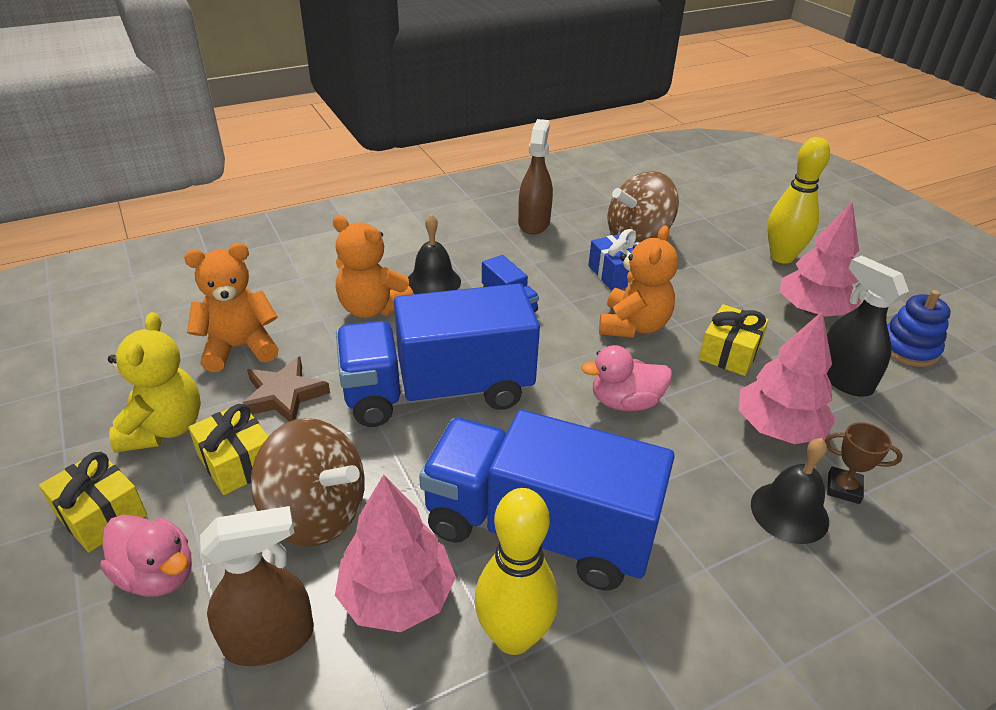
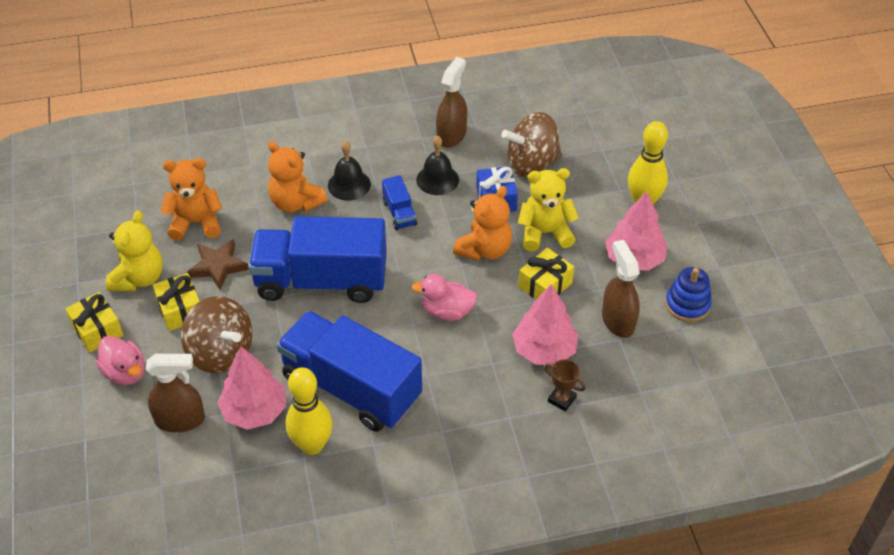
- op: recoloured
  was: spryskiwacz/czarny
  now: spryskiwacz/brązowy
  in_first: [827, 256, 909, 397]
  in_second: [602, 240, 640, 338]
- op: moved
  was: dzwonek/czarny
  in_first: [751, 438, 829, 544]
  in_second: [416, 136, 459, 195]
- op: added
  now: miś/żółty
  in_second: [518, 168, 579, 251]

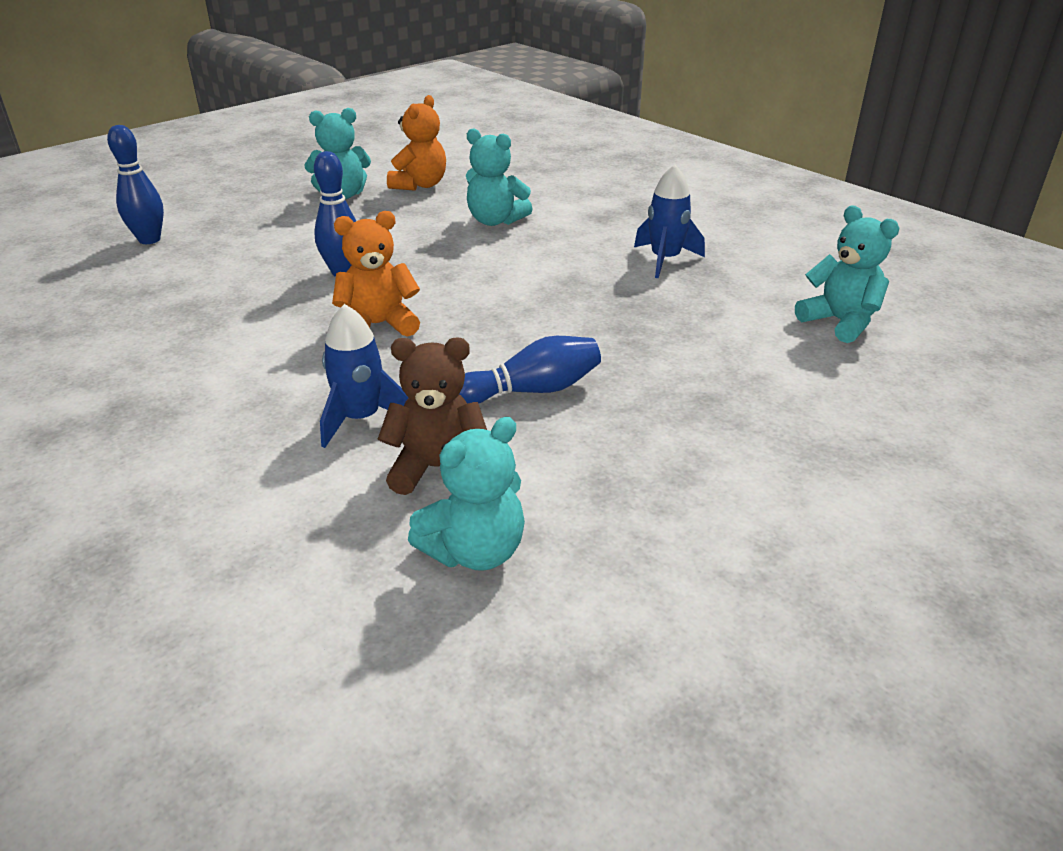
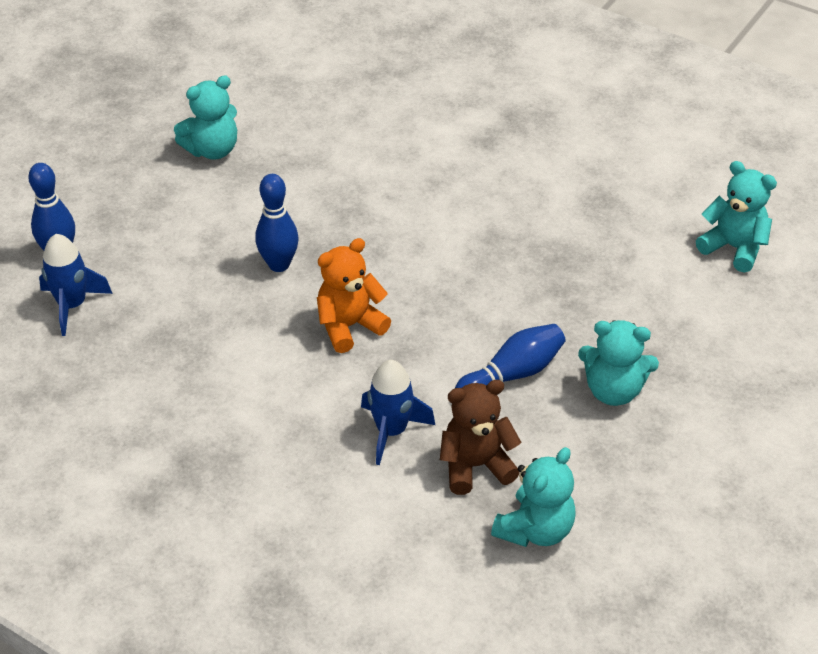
- op: removed
  was: miś/pomarańczowy
  in_first: [387, 95, 446, 191]
- op: moved
  was: miś/turkusowy
  in_first: [466, 128, 533, 226]
  in_second: [578, 320, 659, 406]
- op: moved
  was: rakieta/niebieski
  in_first: [634, 164, 705, 278]
  in_second: [39, 234, 113, 336]

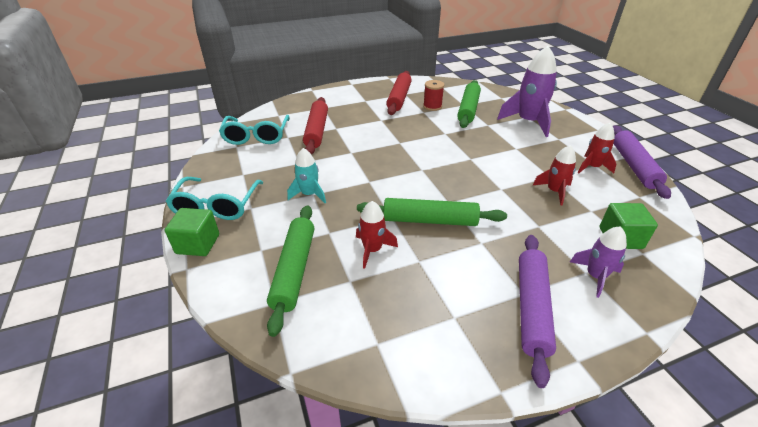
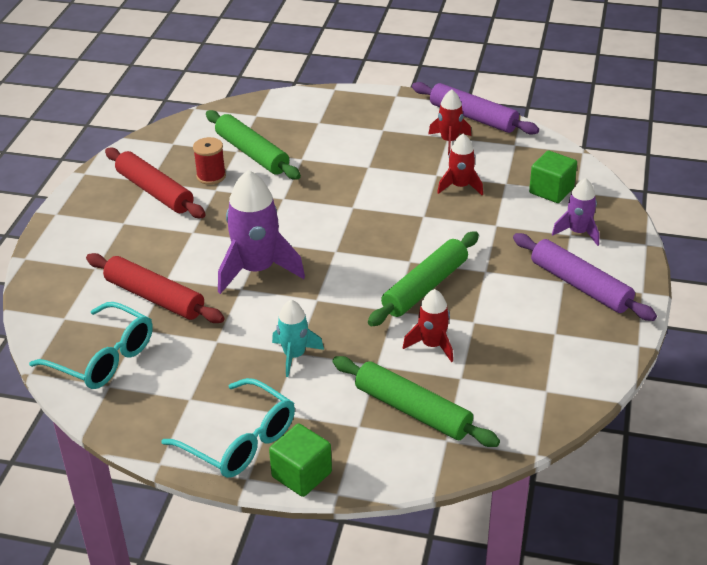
- op: moved
  was: rakieta/fioletowy
  in_first: [497, 46, 557, 137]
  in_second: [218, 170, 305, 294]

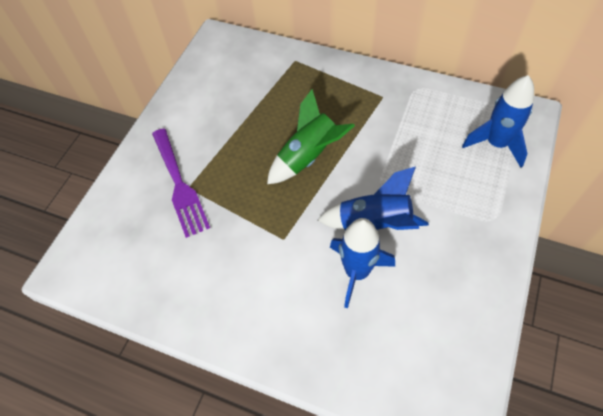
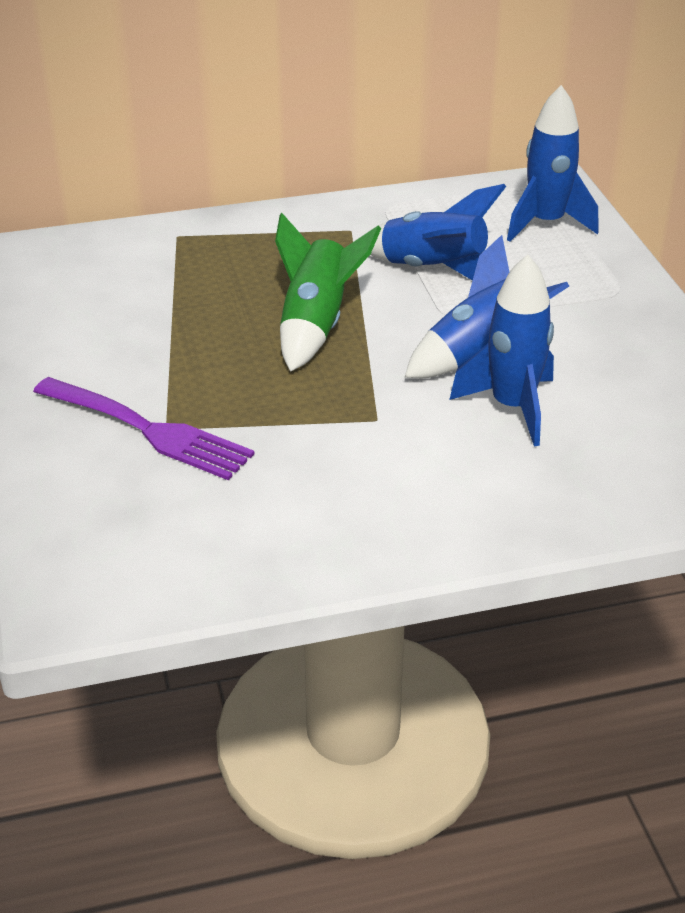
- op: added
  now: rakieta/niebieski
  in_second: [367, 184, 506, 281]

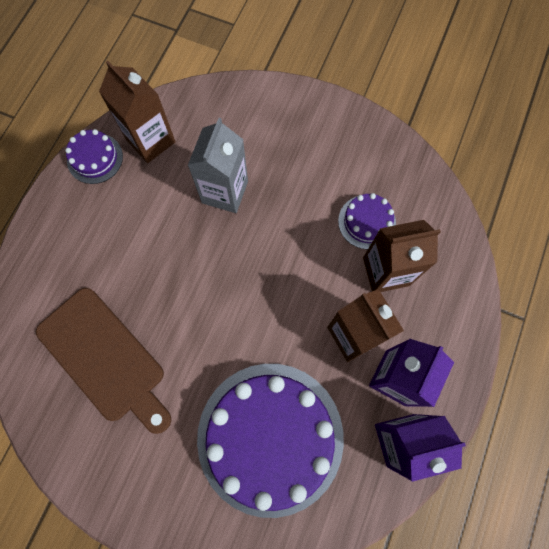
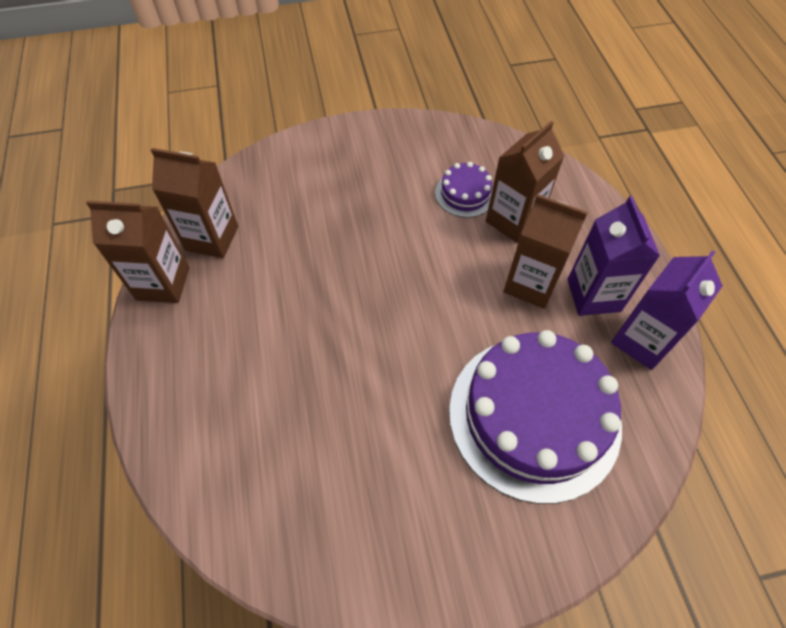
- op: removed
  was: karton mleka/szary
  in_first: [188, 118, 248, 213]
- op: replaced
  was: tort/fioletowy
  now: karton mleka/brązowy
  in_first: [65, 129, 123, 184]
  in_second: [86, 201, 189, 303]
- op: removed
  was: deska do krojenia/brązowy
  in_first: [36, 288, 171, 434]

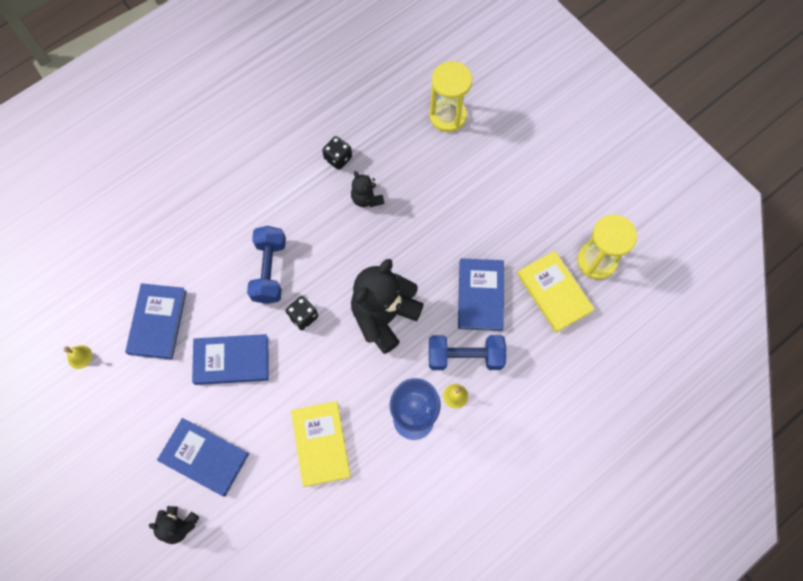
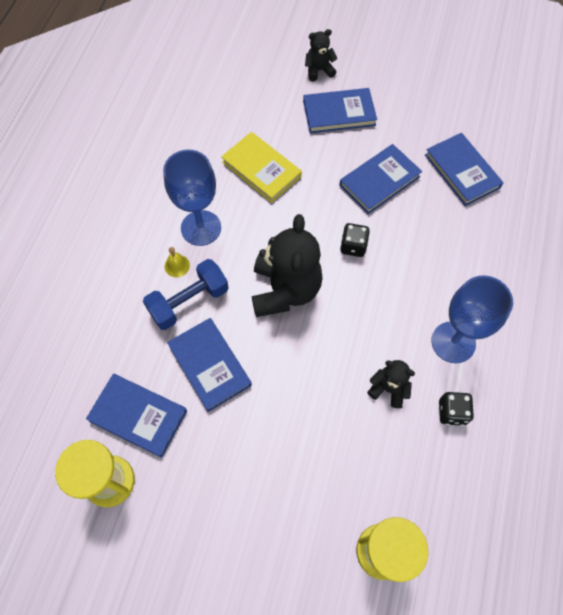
- op: removed
  was: hantel/niebieski
  in_first: [247, 226, 286, 304]
- op: recoloured
  was: książka/żółty
  now: książka/niebieski
  in_first: [517, 251, 594, 333]
  in_second: [86, 374, 187, 458]
- op: removed
  was: dzwonek/żółty
  in_first: [64, 345, 92, 369]
- op: added
  now: kielich/niebieski
  in_second: [432, 275, 513, 363]

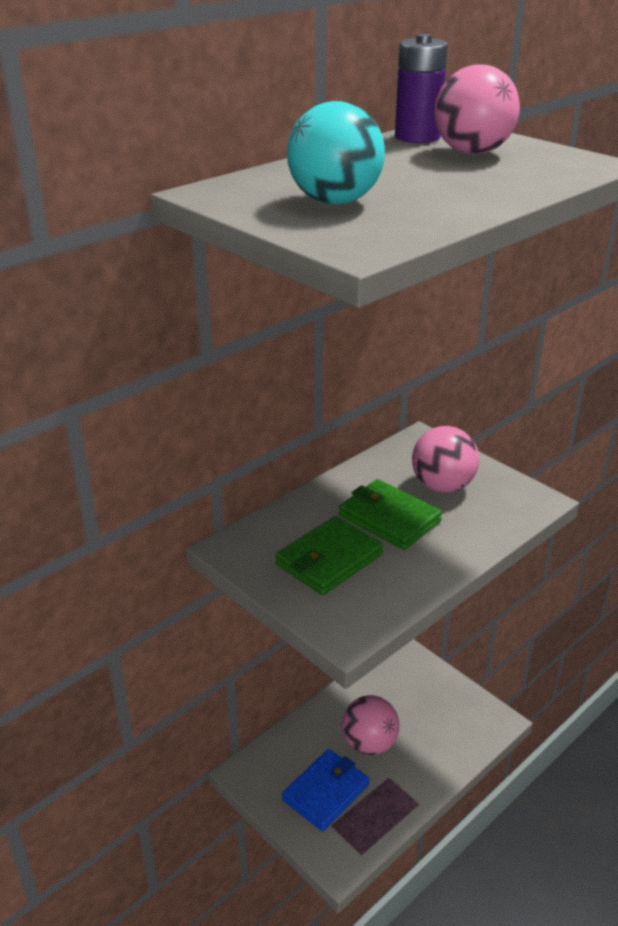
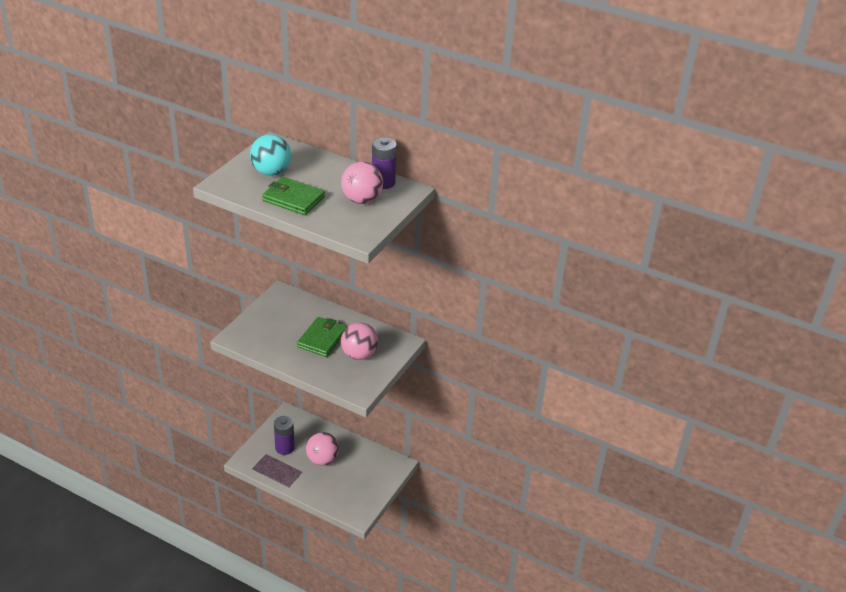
- op: moved
  was: portfel/zielony
  in_first: [275, 516, 383, 595]
  in_second: [262, 177, 325, 215]
- op: replaced
  was: portfel/niebieski
  now: bateria/fioletowy
  in_first: [282, 749, 369, 832]
  in_second: [274, 416, 295, 455]

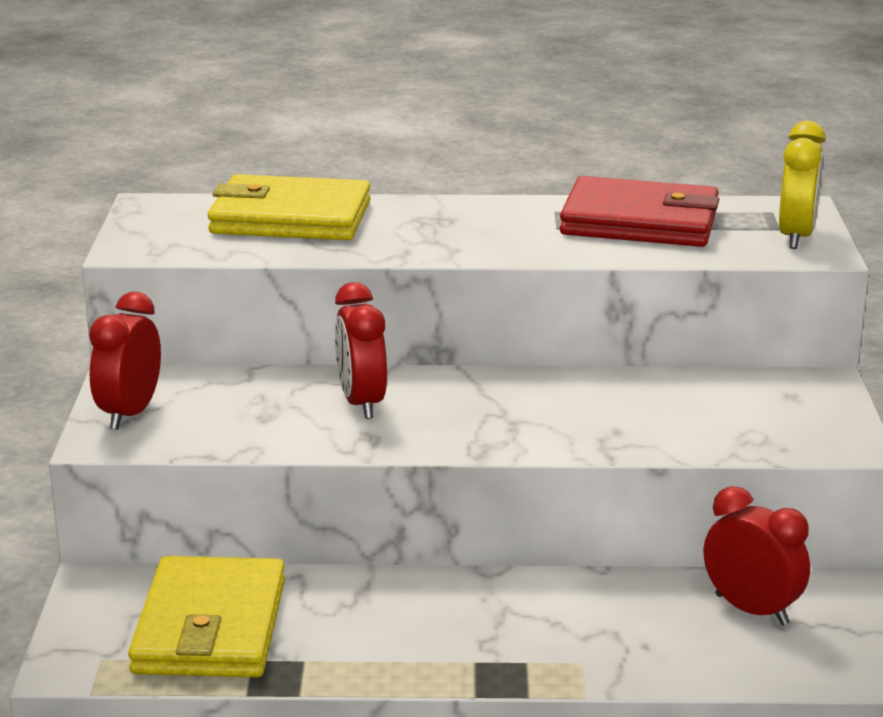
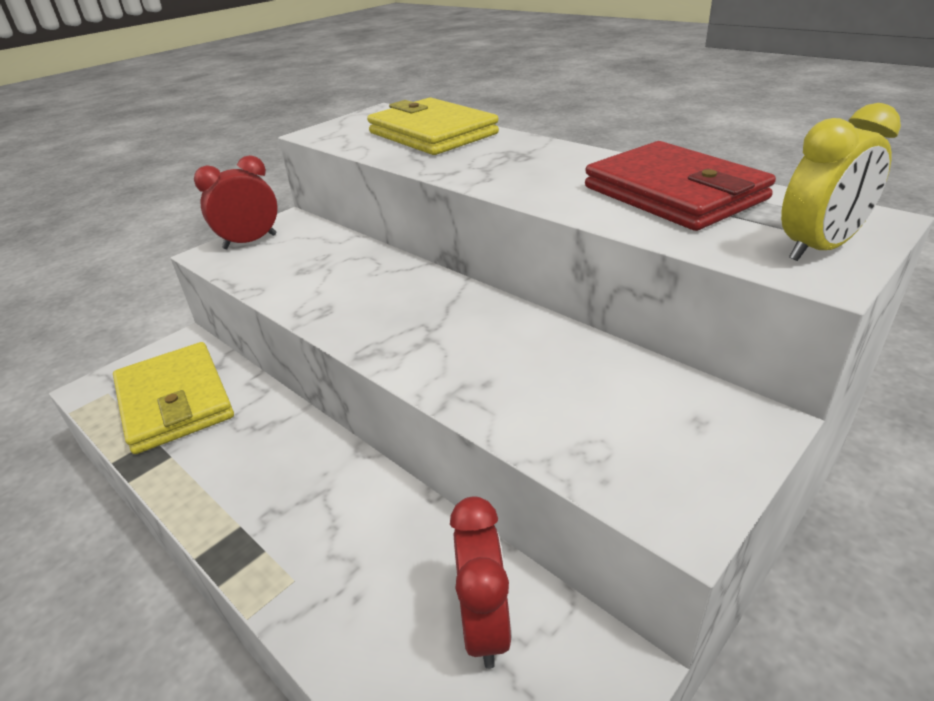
- op: removed
  was: budzik/czerwony
  in_first: [335, 282, 387, 419]
- op: turned
  was: portfel/żółty
  in_first: [128, 556, 285, 677]
  in_second: [113, 342, 234, 454]
  clockwise: -75

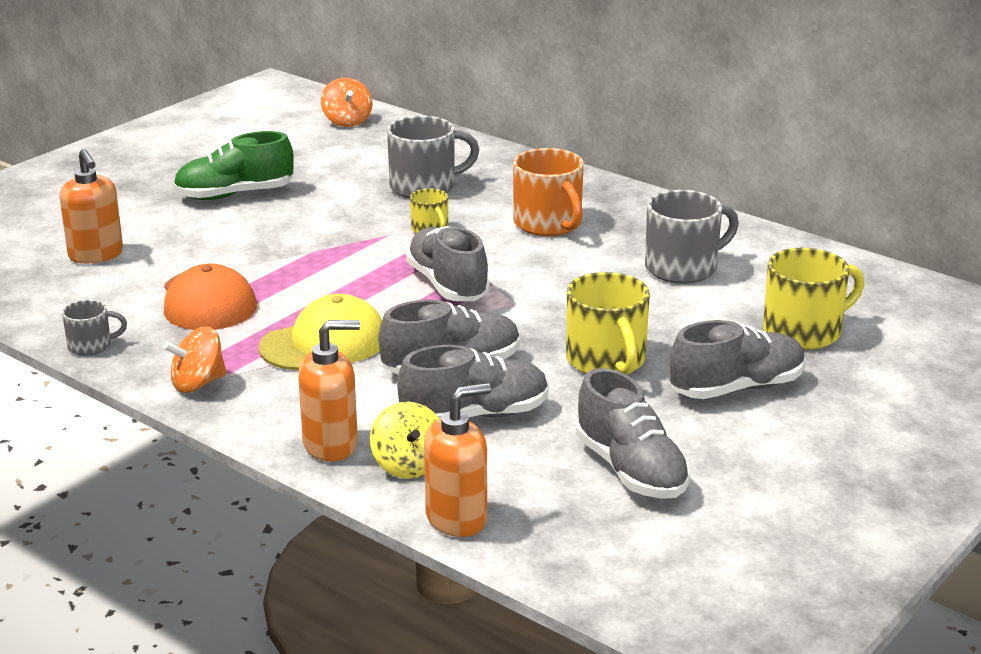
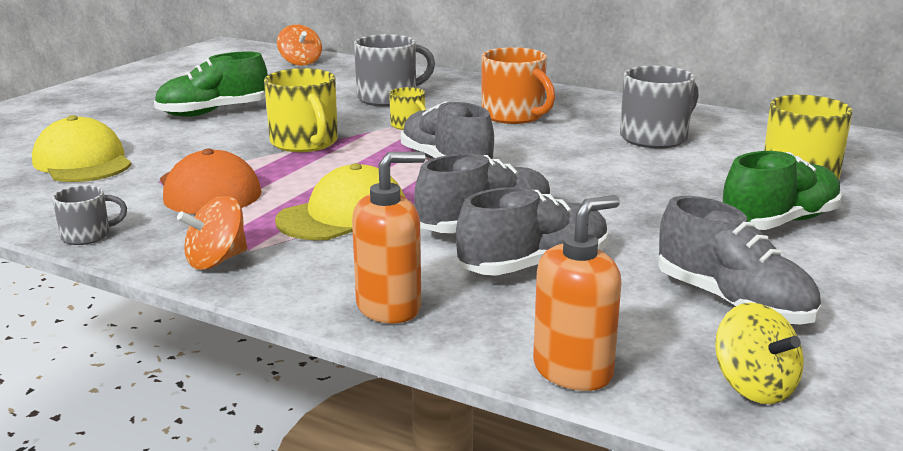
- op: replaced
  was: dozownik mydła/pomarańczowy
  now: czapka/żółty
  in_first: [60, 149, 123, 264]
  in_second: [32, 115, 132, 182]
- op: moved
  was: kubek/żółty
  in_first: [566, 272, 650, 375]
  in_second: [264, 68, 338, 152]
- op: recoloured
  was: but/szary
  now: but/zielony
  in_first: [669, 320, 806, 399]
  in_second: [723, 151, 842, 230]
- op: moved
  was: bączek/żółty
  in_first: [370, 402, 439, 479]
  in_second: [715, 302, 804, 404]

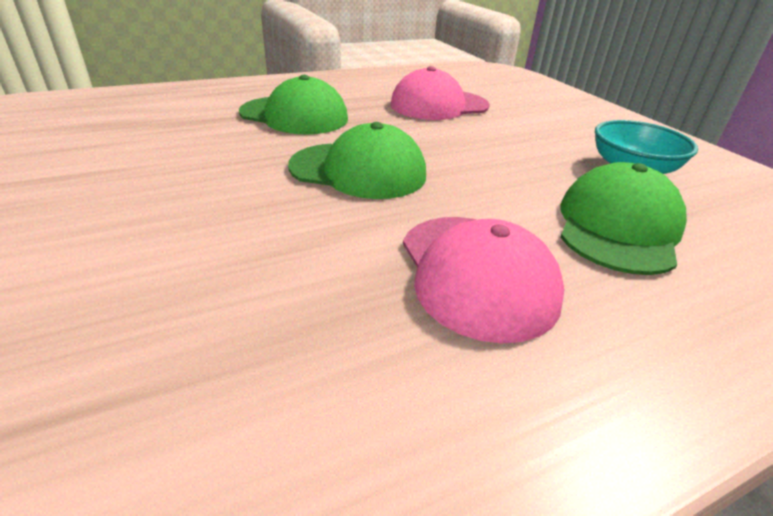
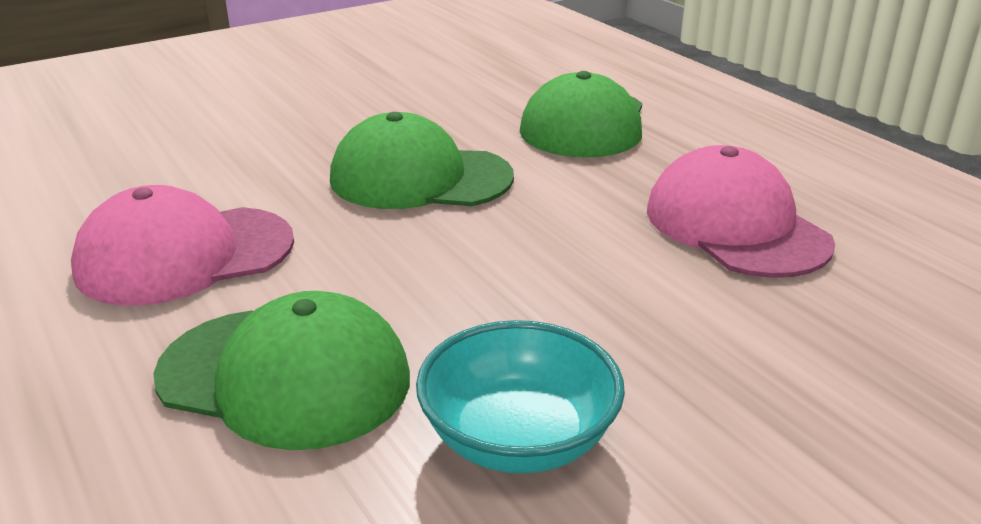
- op: turned
  was: czapka/zielony
  in_first: [288, 122, 426, 199]
  in_second: [330, 112, 514, 209]
  clockwise: 90

